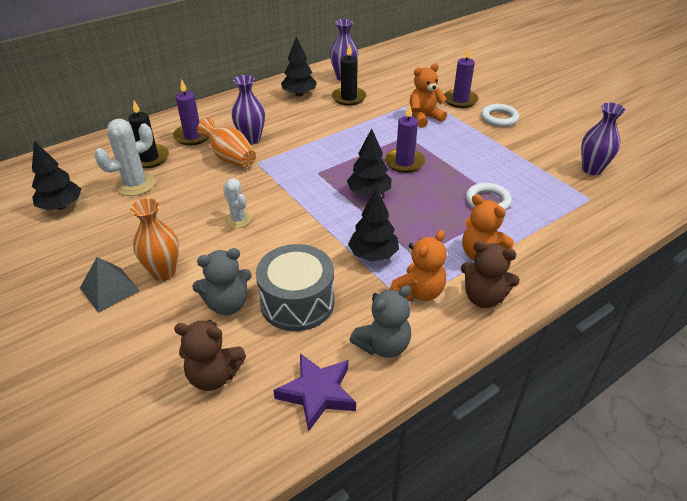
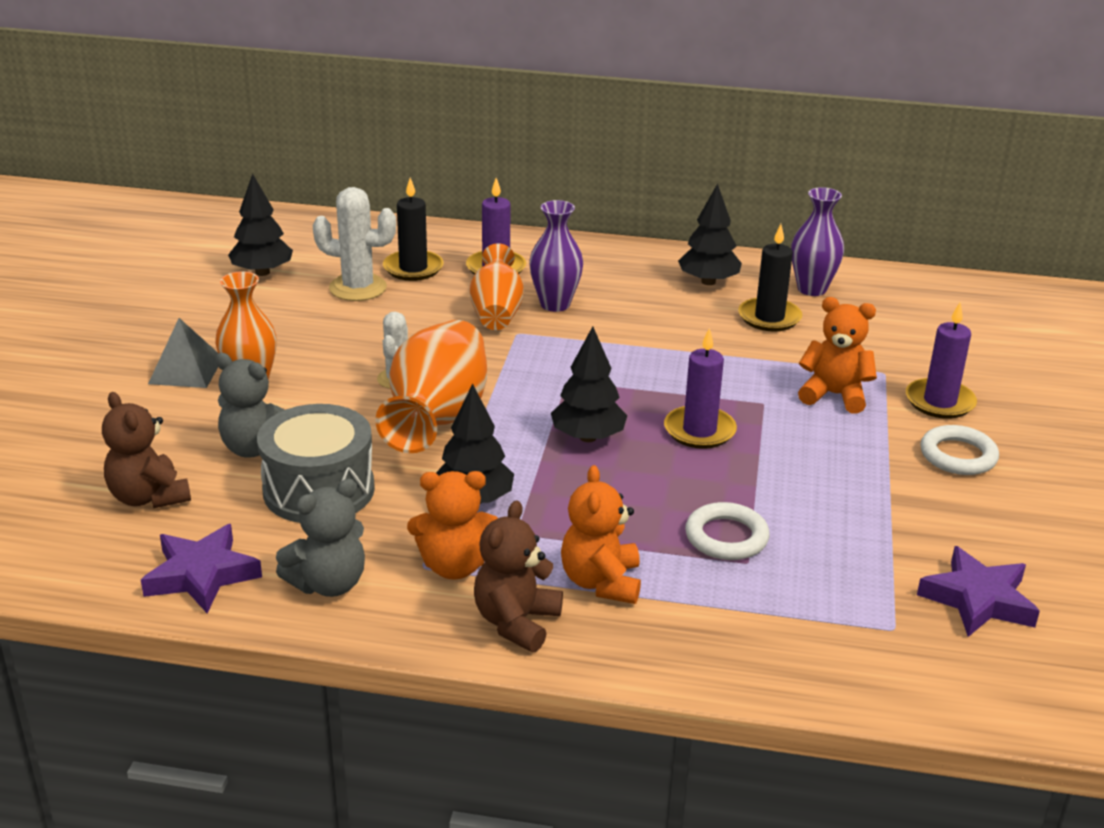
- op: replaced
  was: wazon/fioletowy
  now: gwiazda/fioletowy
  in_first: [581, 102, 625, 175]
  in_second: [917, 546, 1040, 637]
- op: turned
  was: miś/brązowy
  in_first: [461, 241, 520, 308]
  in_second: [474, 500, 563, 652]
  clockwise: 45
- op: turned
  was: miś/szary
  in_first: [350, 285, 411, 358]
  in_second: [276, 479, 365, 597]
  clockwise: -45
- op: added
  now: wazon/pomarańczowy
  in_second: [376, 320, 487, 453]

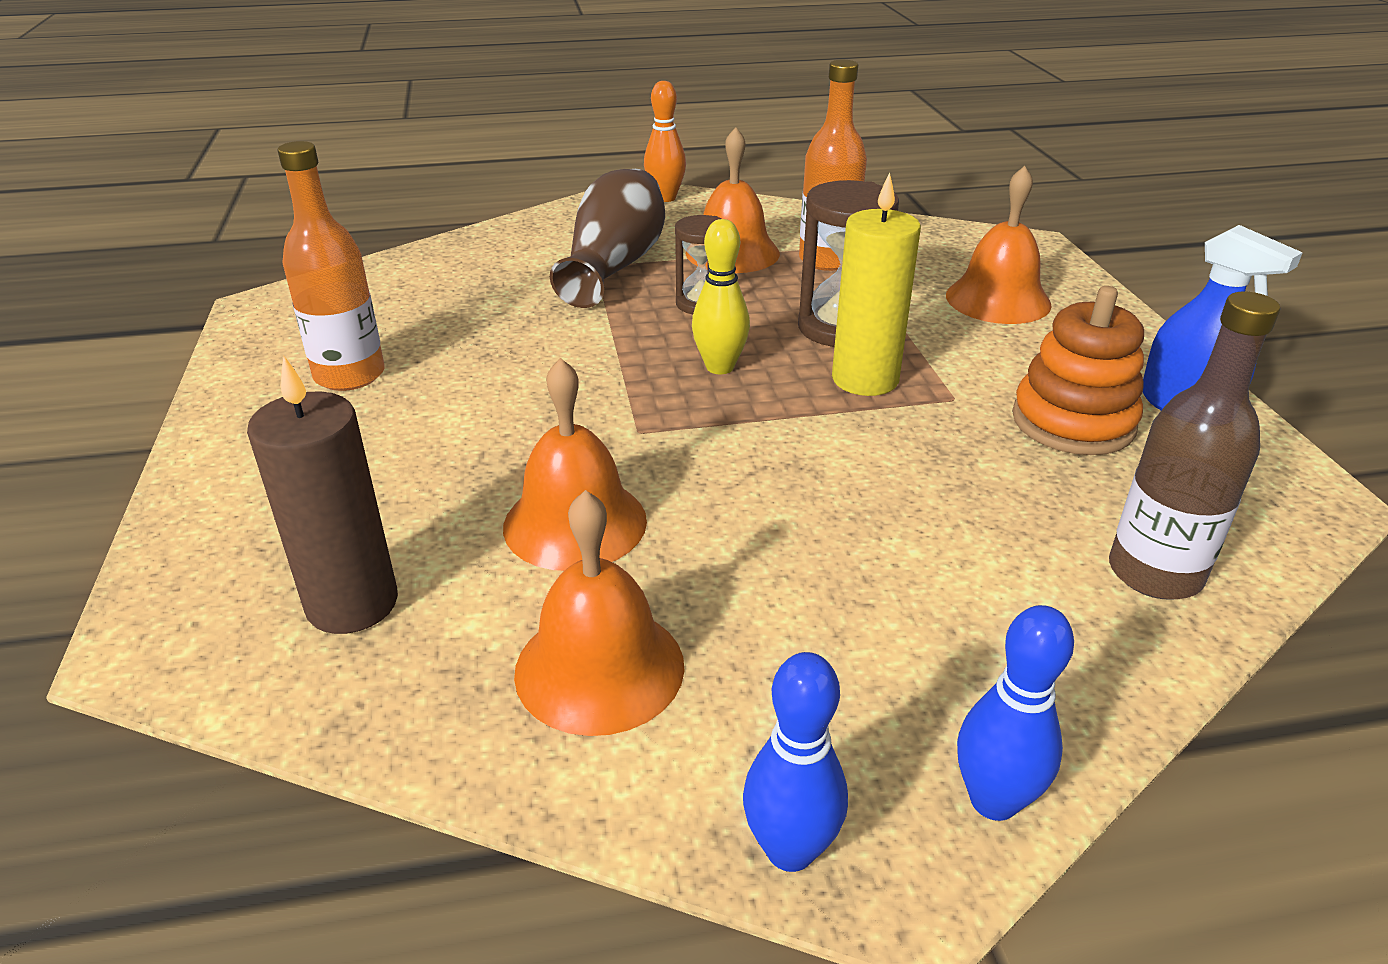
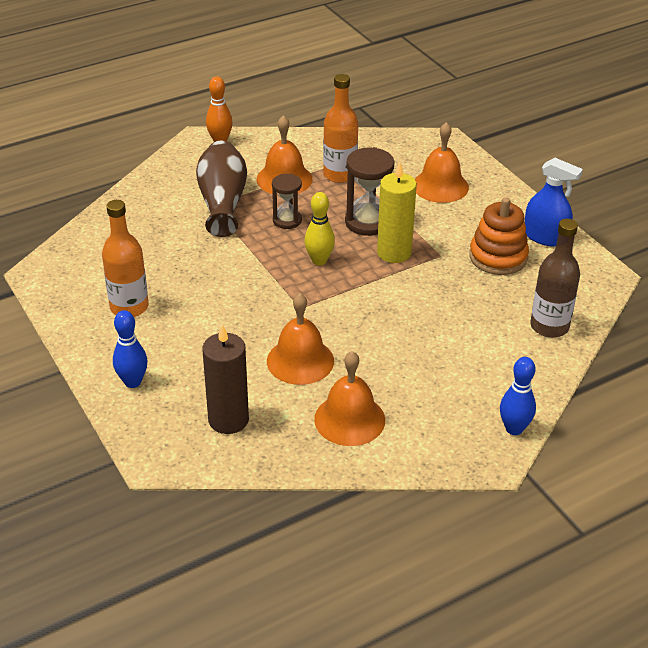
- op: moved
  was: kręgiel/niebieski
  in_first: [743, 652, 848, 872]
  in_second: [113, 310, 147, 388]

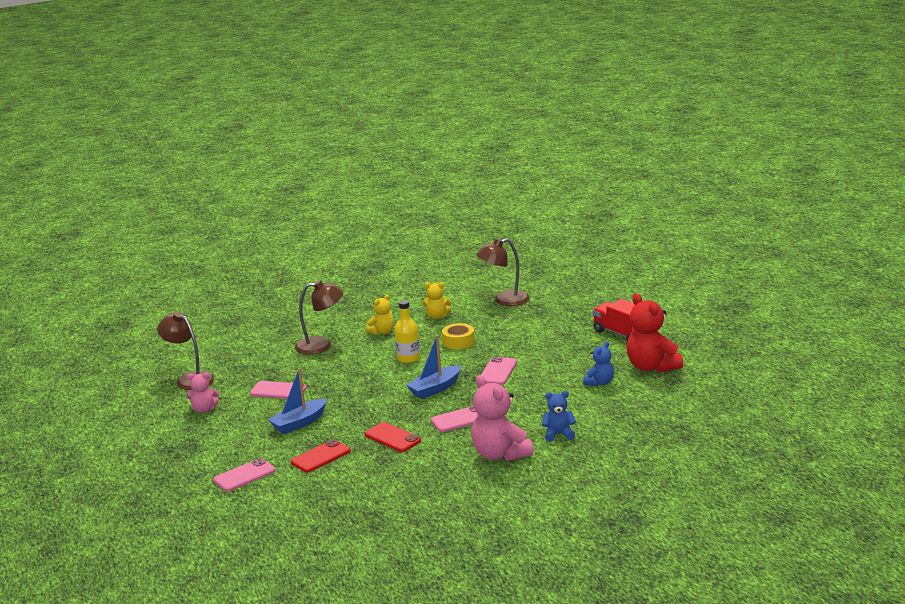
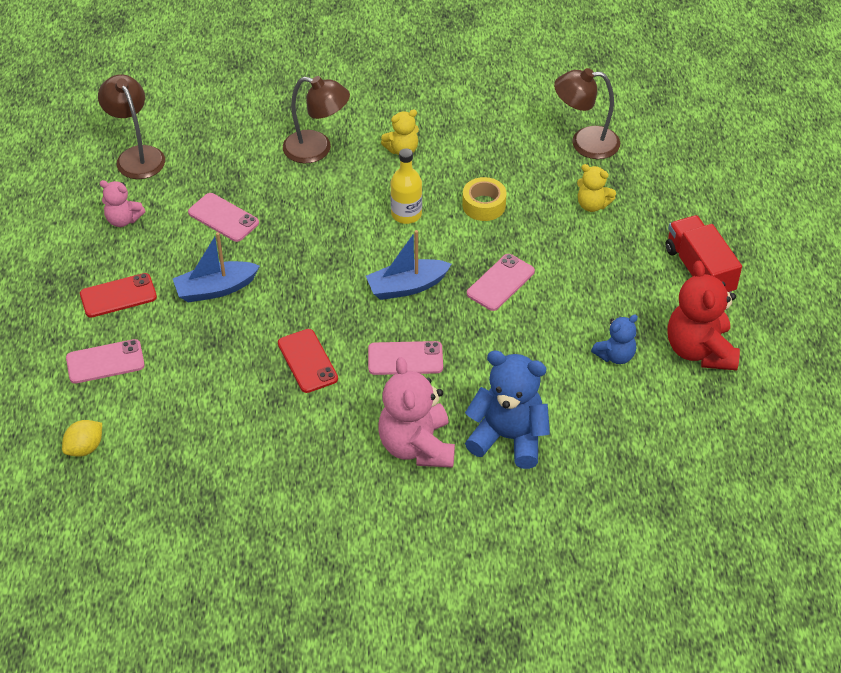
- op: moved
  was: miś/żółty
  in_first: [422, 282, 452, 319]
  in_second: [577, 164, 616, 212]
- op: resized
  was: miś/niebieski
  in_first: [542, 391, 576, 442]
  in_second: [465, 350, 550, 469]
  ratio: 1.81
- op: moved
  was: telefon/czerwony
  in_first: [291, 439, 351, 472]
  in_second: [80, 273, 157, 318]
- op: added
  now: cytryna/żółty
  in_second: [62, 420, 102, 457]

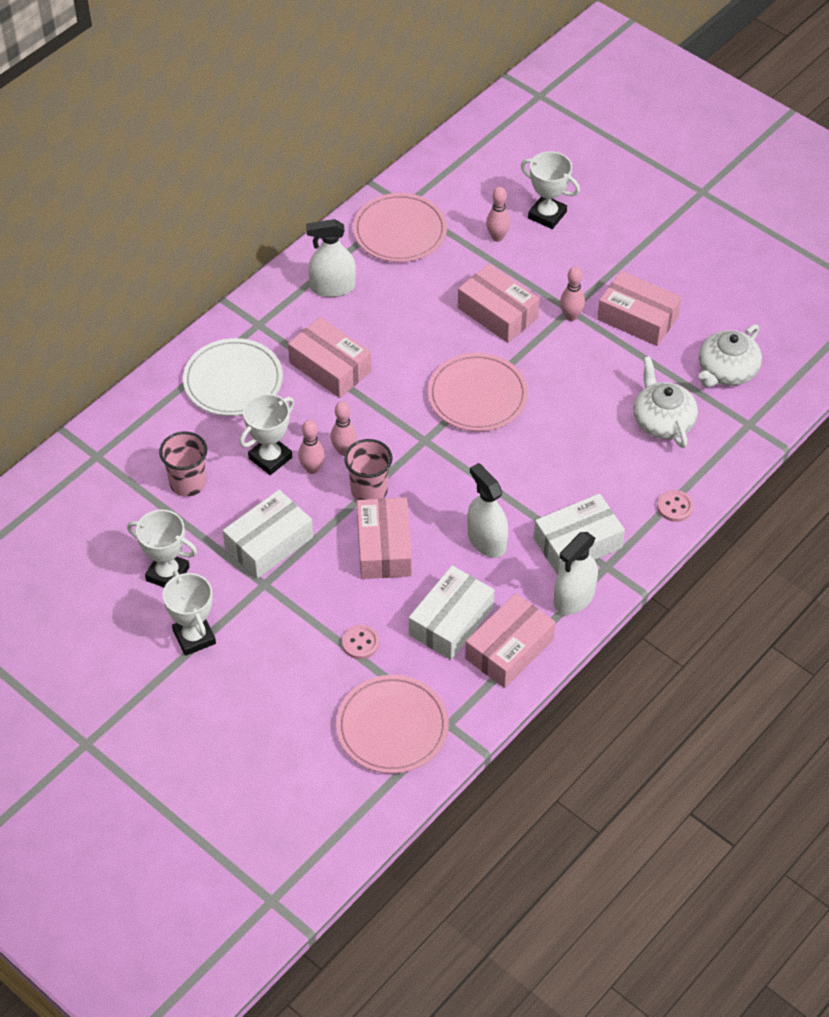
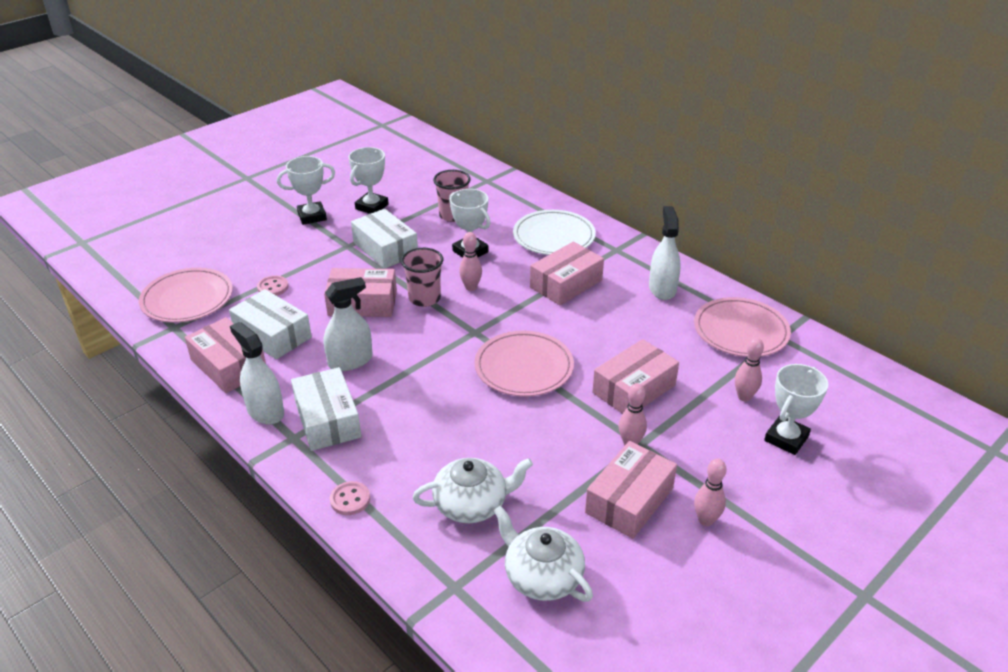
- op: moved
  was: kręgiel/różowy
  in_first: [298, 420, 325, 474]
  in_second: [694, 459, 727, 526]

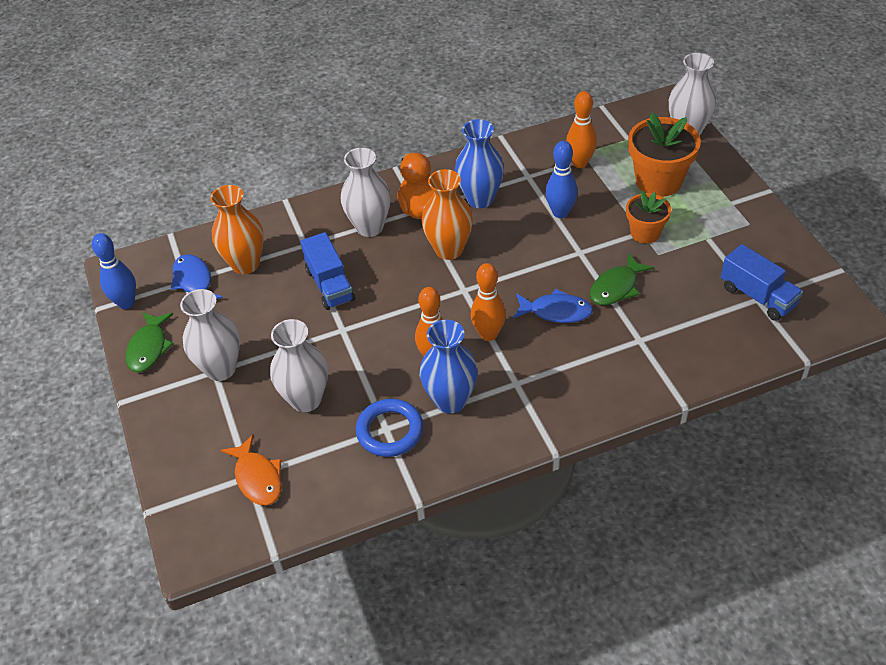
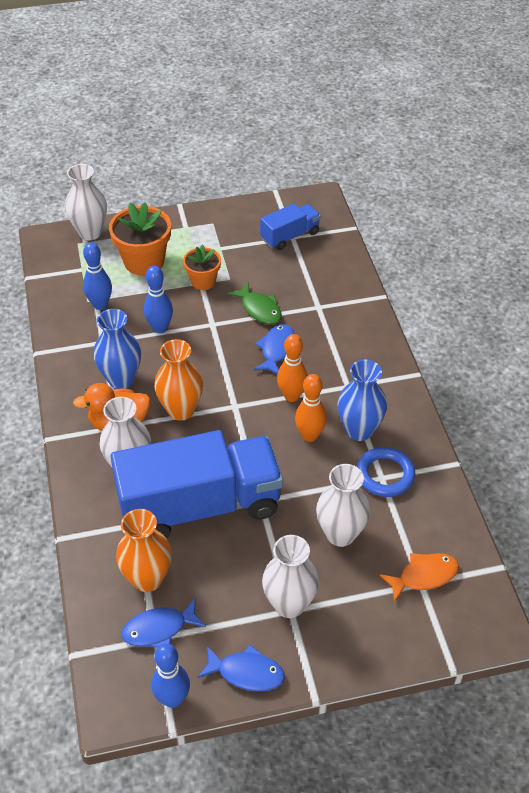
- op: recoloured
  was: kręgiel/pomarańczowy
  now: kręgiel/niebieski
  in_first: [566, 91, 597, 168]
  in_second: [83, 242, 112, 310]
- op: resized
  was: ciężarówka/niebieski
  in_first: [301, 232, 355, 310]
  in_second: [110, 430, 283, 539]
  ratio: 2.13
- op: recoloured
  was: ryba/zielony
  now: ryba/niebieski
  in_first: [126, 312, 174, 372]
  in_second: [198, 645, 285, 692]

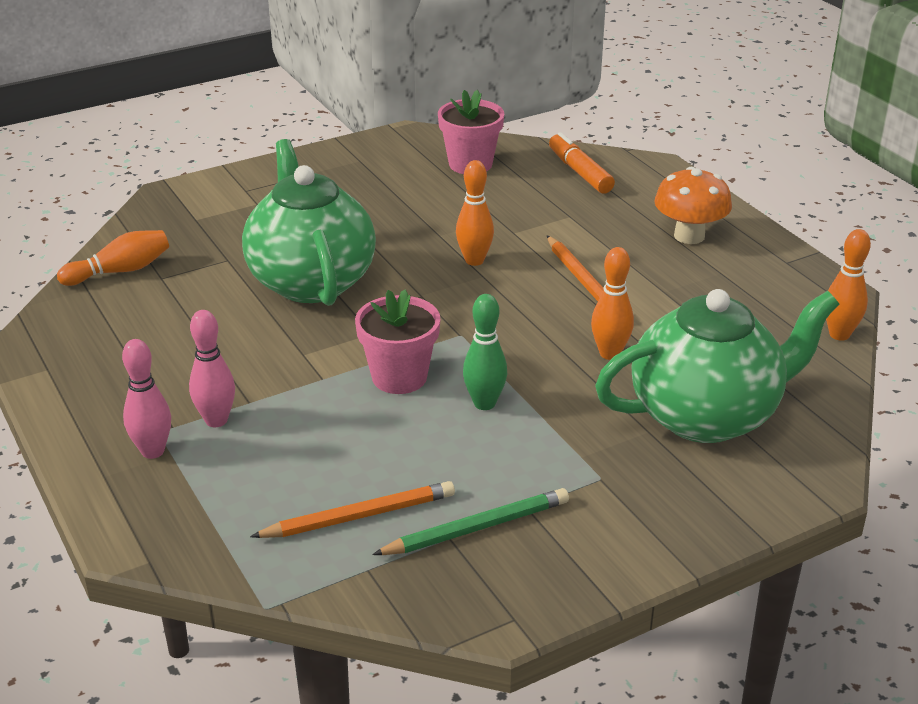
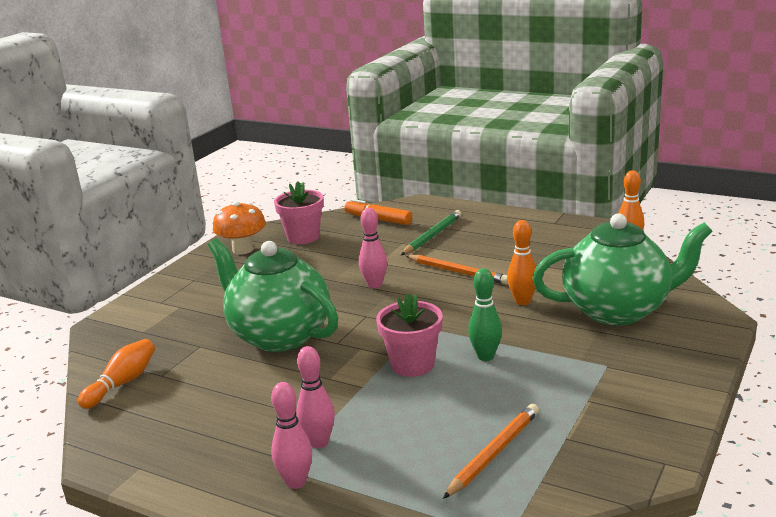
- op: recoloured
  was: kręgiel/pomarańczowy
  now: kręgiel/różowy
  in_first: [456, 160, 494, 266]
  in_second: [359, 208, 387, 289]
- op: moved
  was: grzyb/pomarańczowy
  in_first: [654, 167, 732, 244]
  in_second: [213, 201, 266, 255]
- op: turned
  was: imbryk/zielony
  in_first: [595, 289, 839, 443]
  in_second: [532, 213, 712, 325]
  clockwise: 45
- op: moved
  was: ołówek/zielony
  in_first: [372, 488, 569, 555]
  in_second: [401, 210, 462, 255]

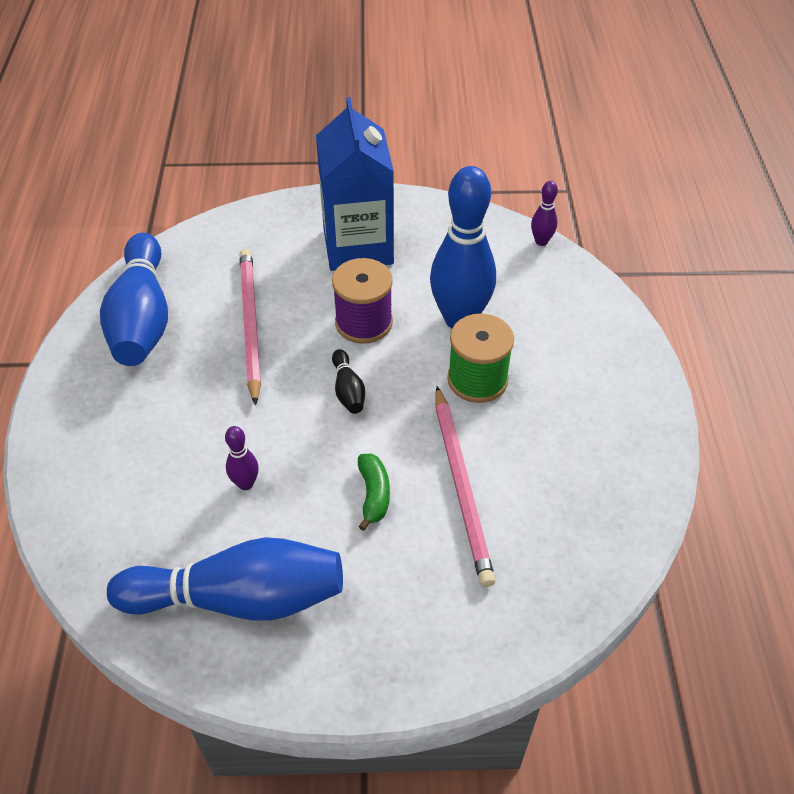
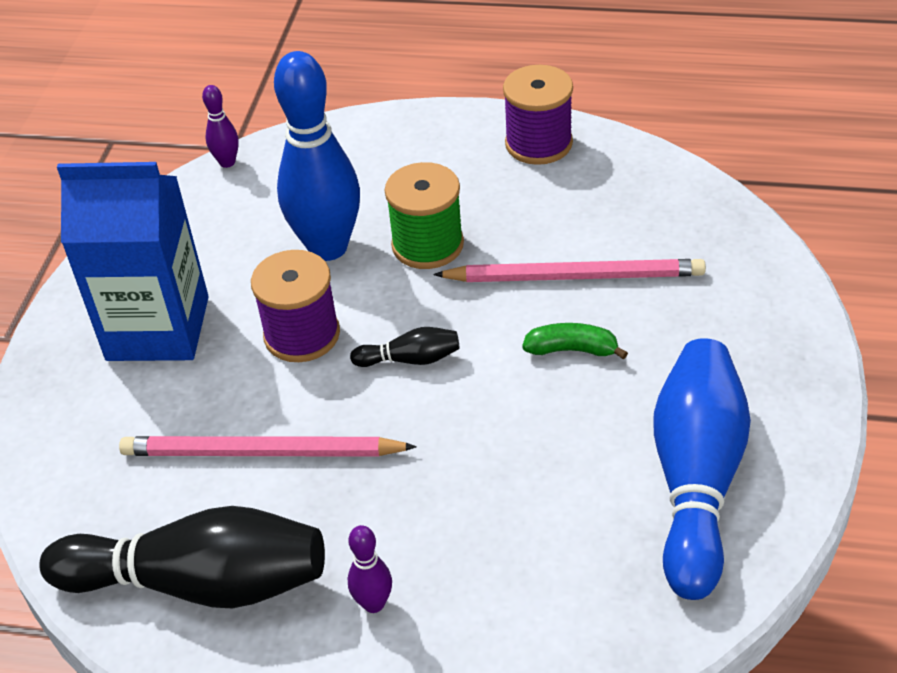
- op: recoloured
  was: kręgiel/niebieski
  now: kręgiel/czarny
  in_first: [100, 233, 168, 366]
  in_second: [39, 506, 325, 609]
- op: moved
  was: kręgiel/fioletowy
  in_first: [225, 426, 259, 490]
  in_second: [348, 525, 392, 613]
- op: added
  now: szpulka/fioletowy
  in_second: [503, 65, 573, 165]

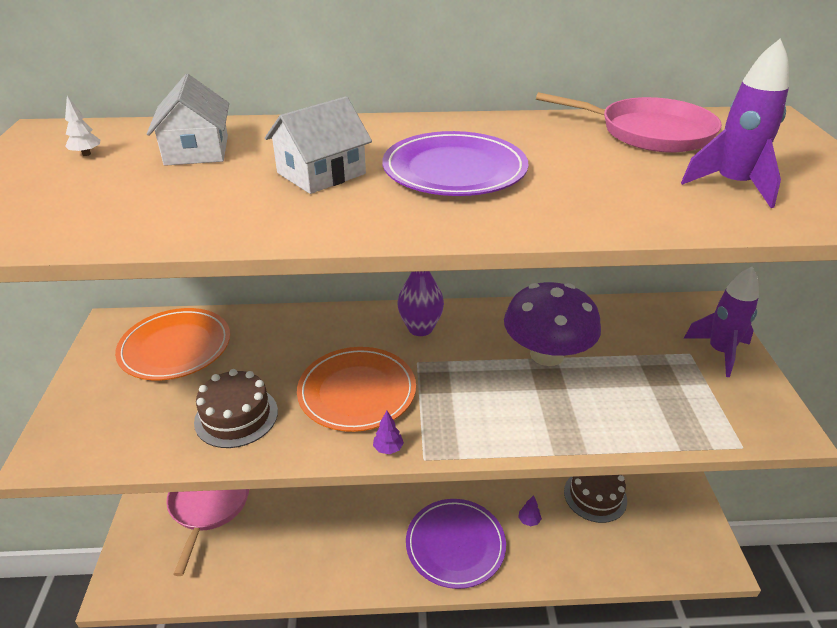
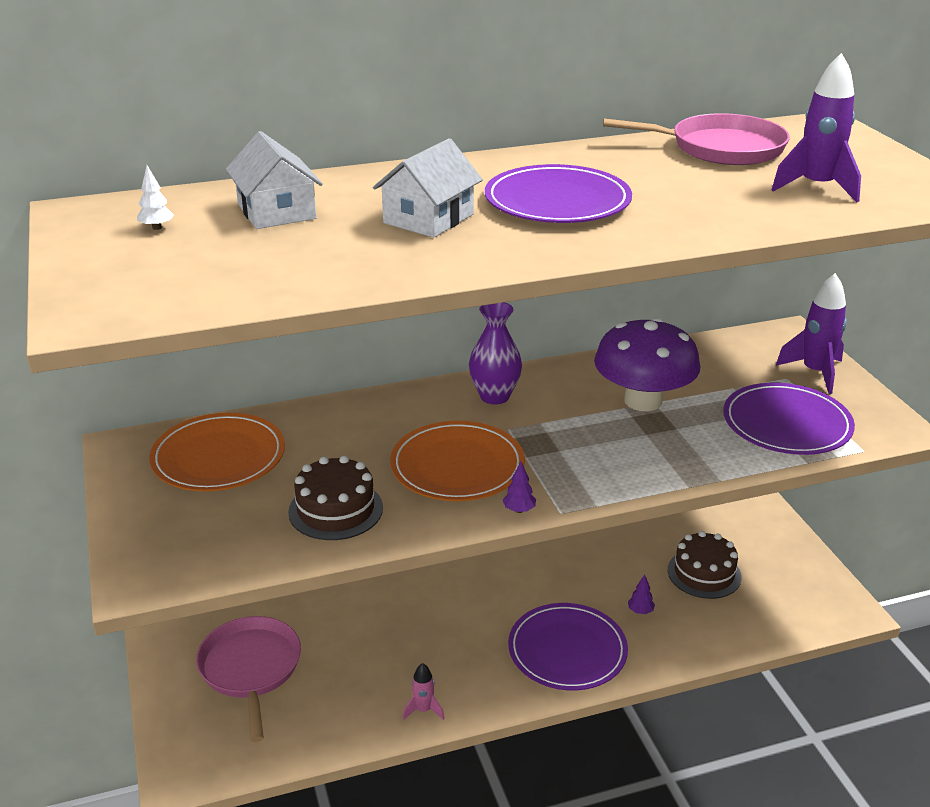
- op: added
  now: talerz/fioletowy
  in_second: [723, 383, 855, 455]
- op: added
  now: rakieta/różowy
  in_second: [403, 663, 445, 720]

